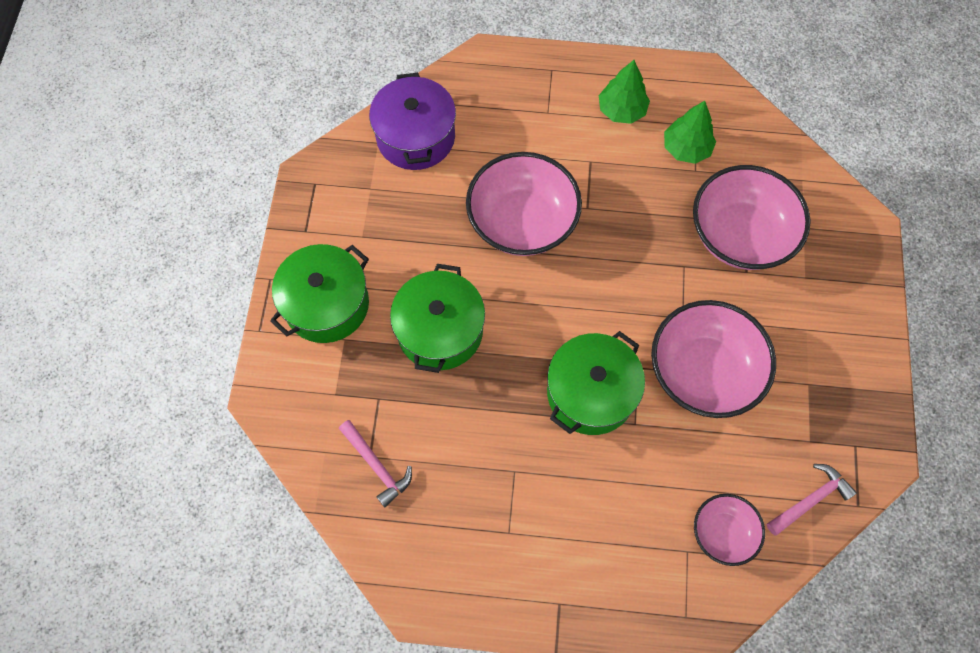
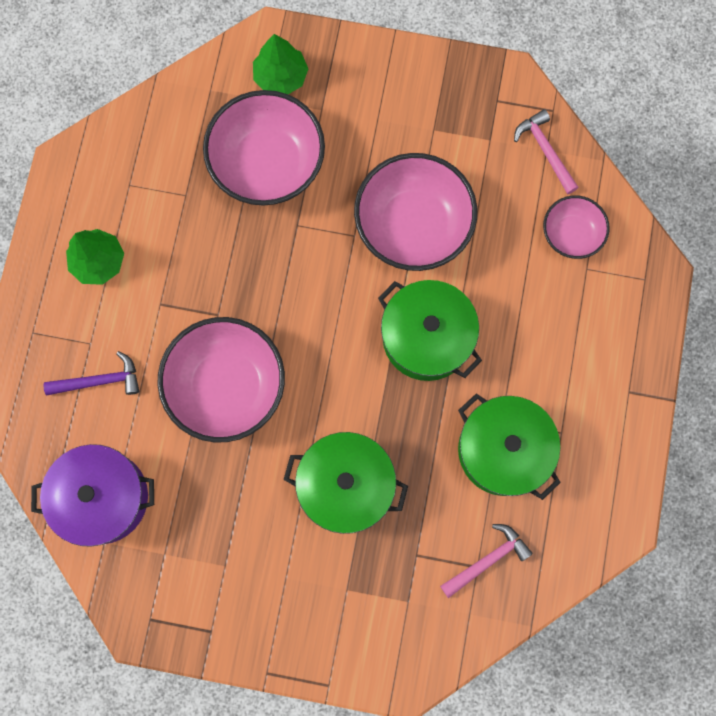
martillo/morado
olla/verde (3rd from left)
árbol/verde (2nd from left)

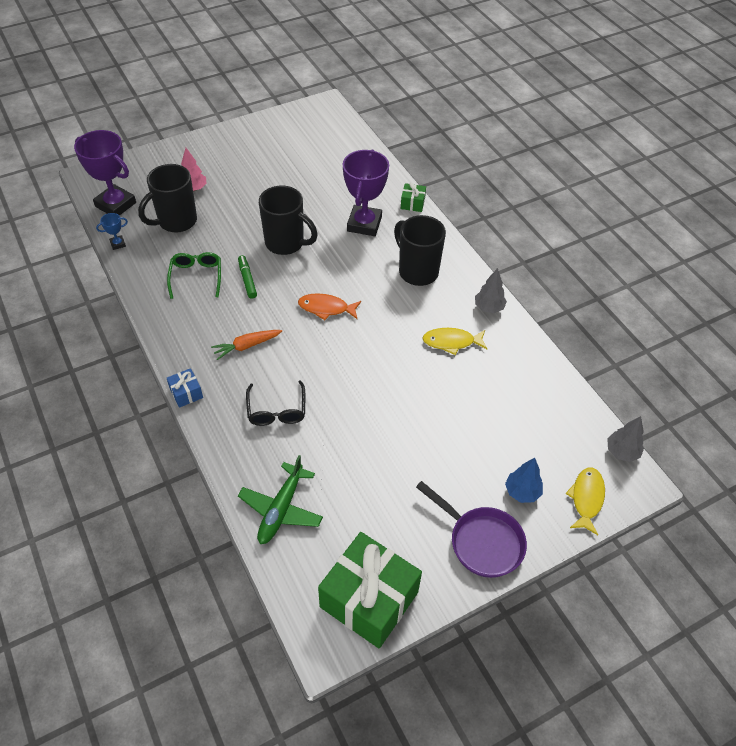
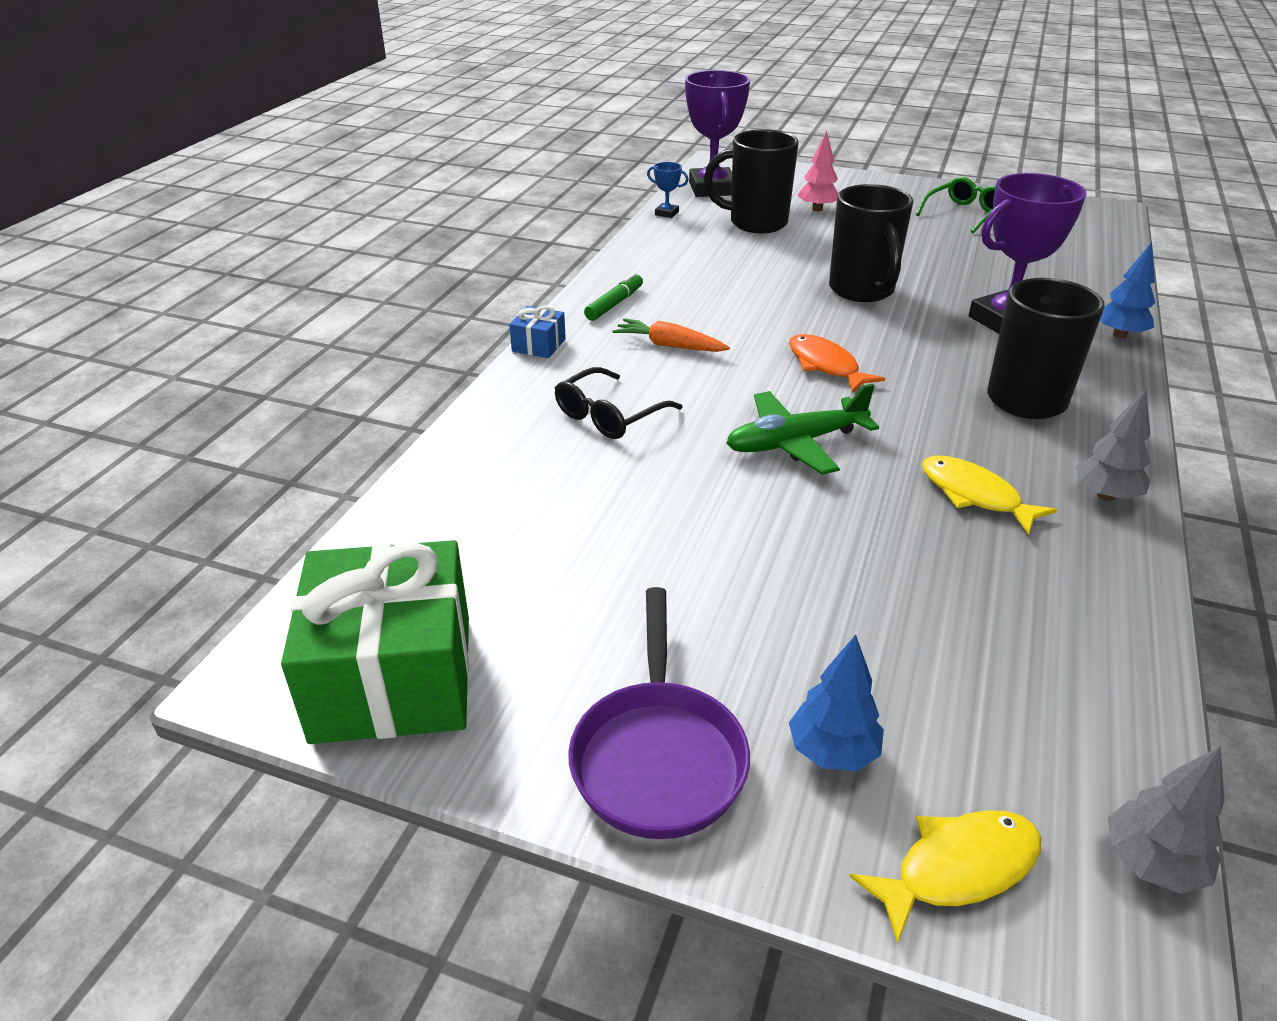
gafas/verde
rotulador/verde
avión/verde
árbol/azul (2nd from left)

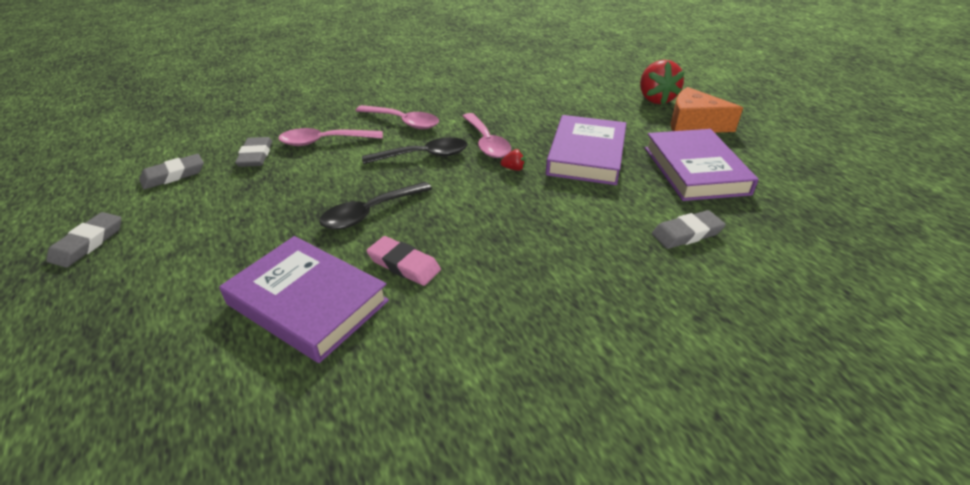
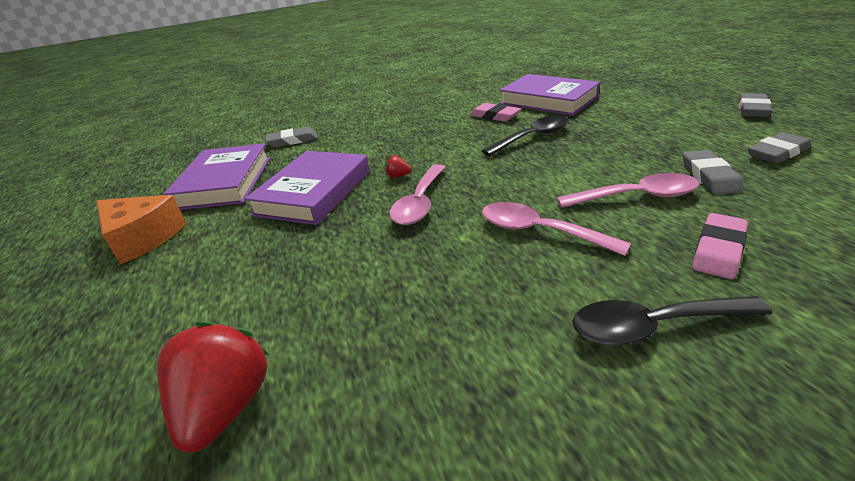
goma de borrar/rosa (2nd from left)
cuchara/negro (2nd from left)
fresa/rojo (1st from left)
cuchara/rosa (1st from left)

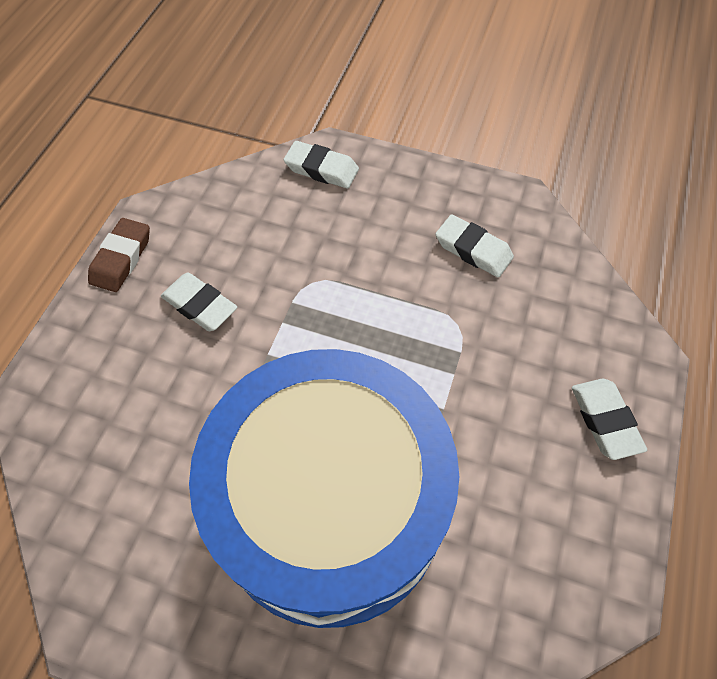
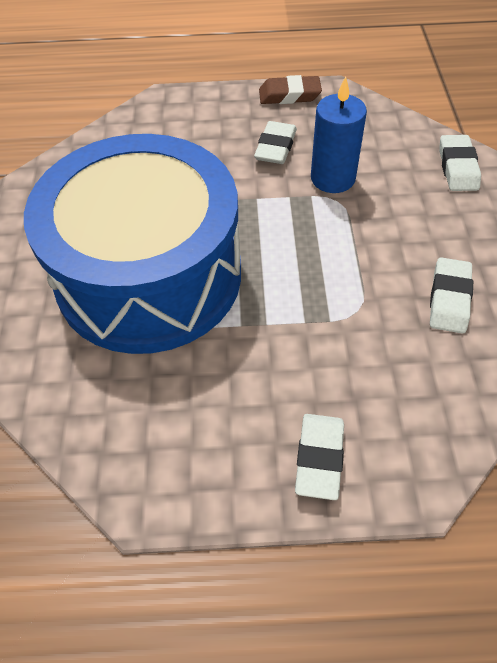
vela/azul
goma de borrar/blanco (2nd from left)

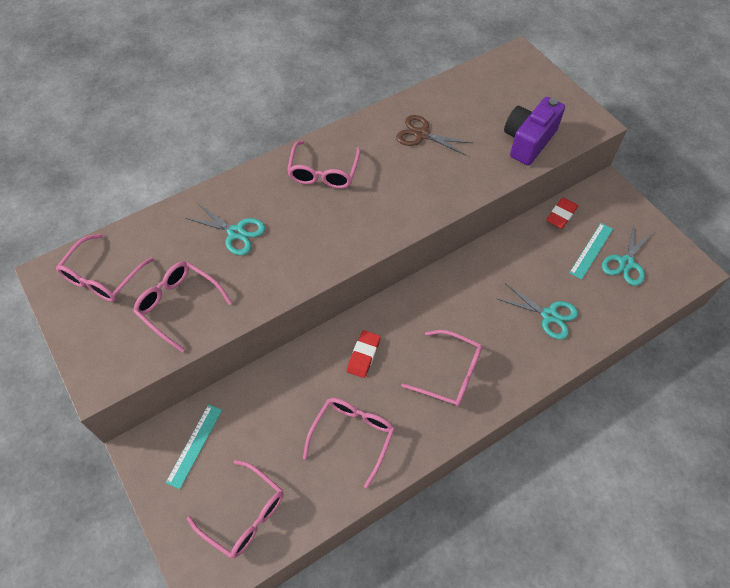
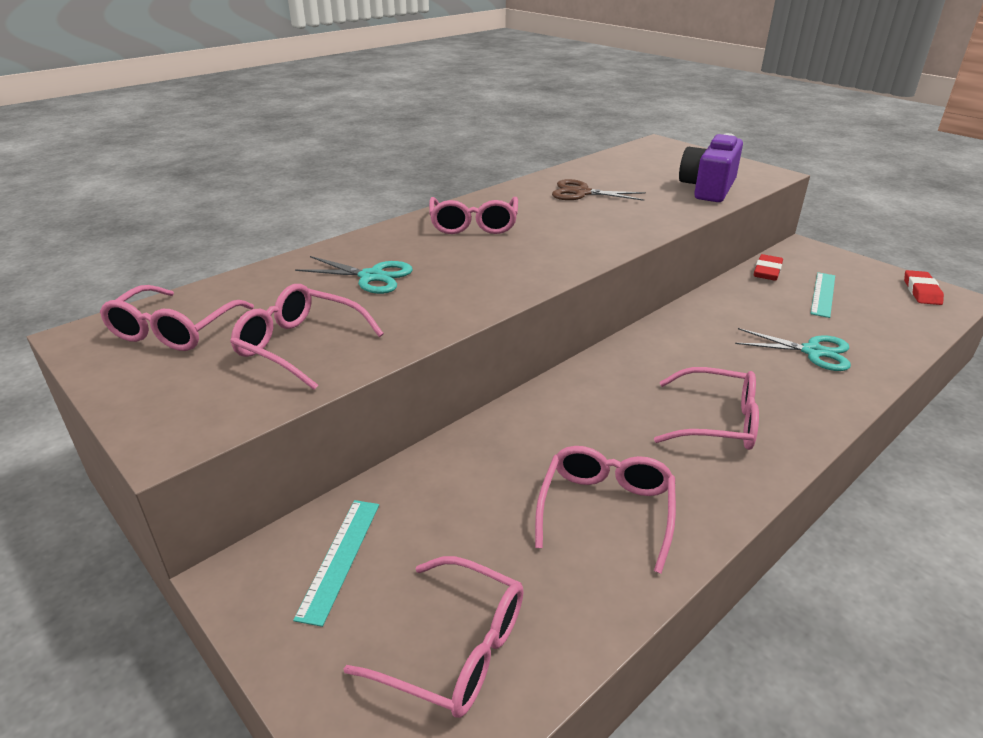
tijeras/turquesa (3rd from left in the first image)
goma de borrar/rojo (2nd from left)

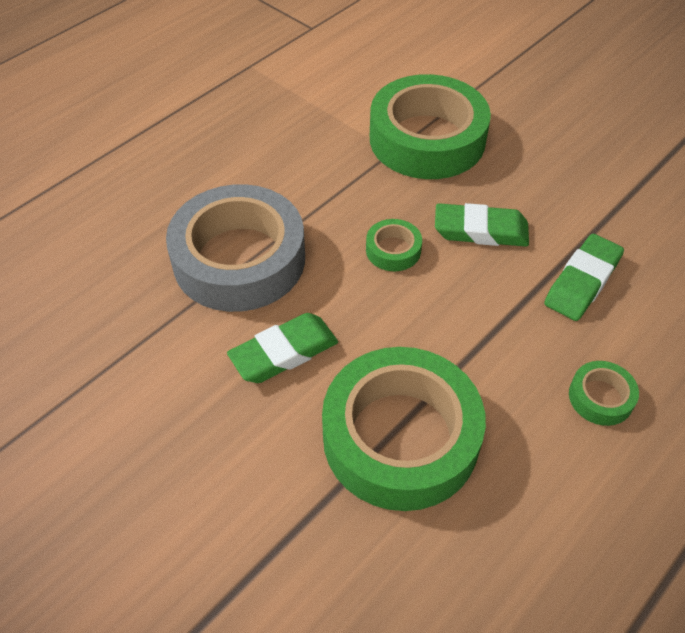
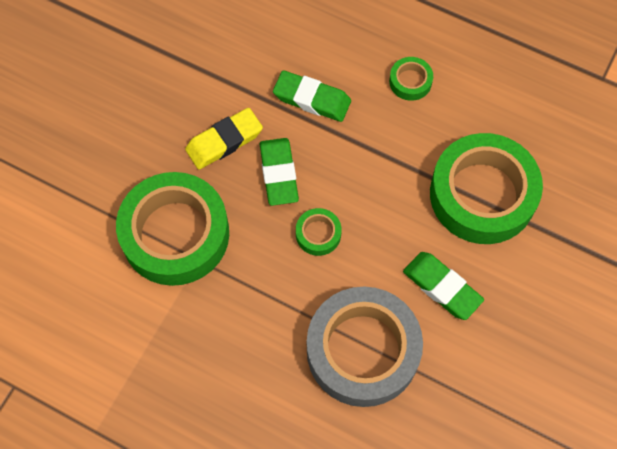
goma de borrar/amarillo

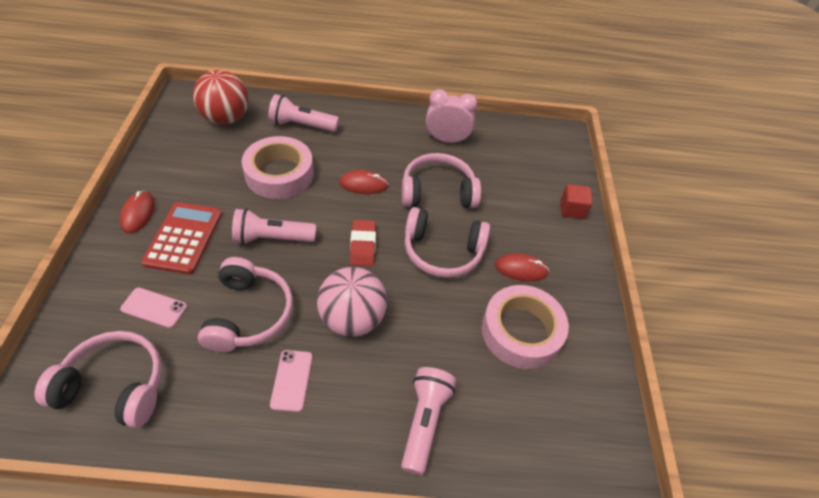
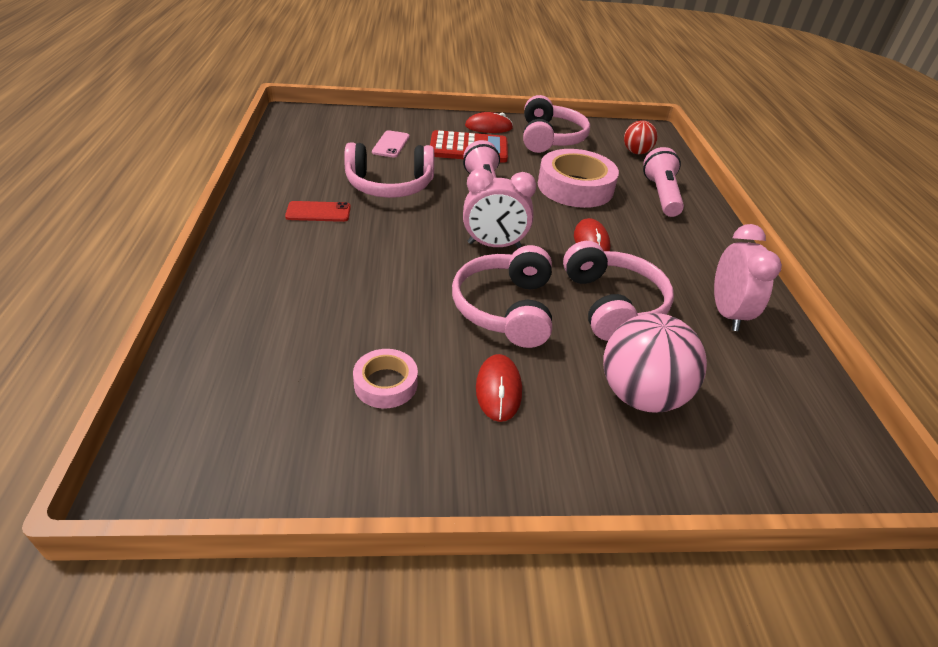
lámpara de mano/rosa (3rd from left in the first image)
cubo/rojo
auriculares/rosa (3rd from left)
pelota/rosa
despertador/rosa (1st from left)
móvil/rojo
pelota/rojo
cinta adhesiva/rosa (1st from left)

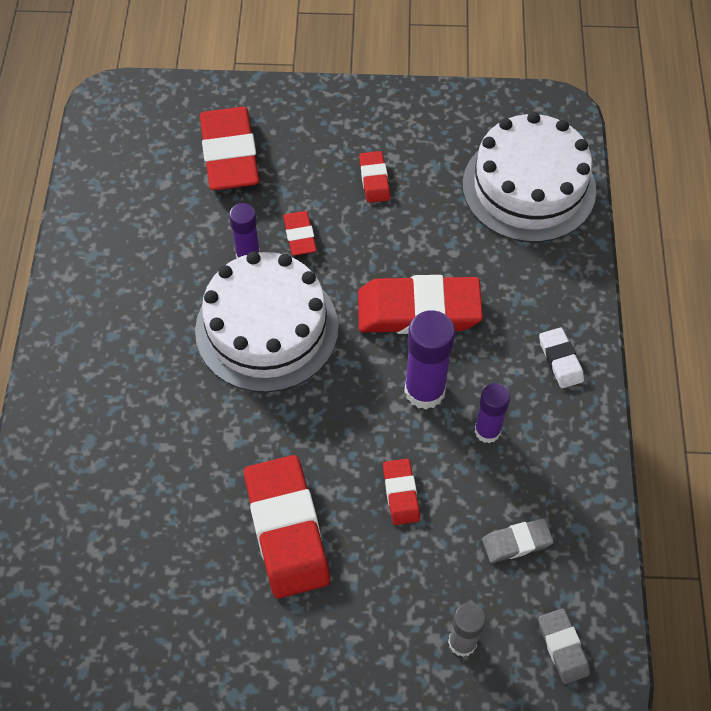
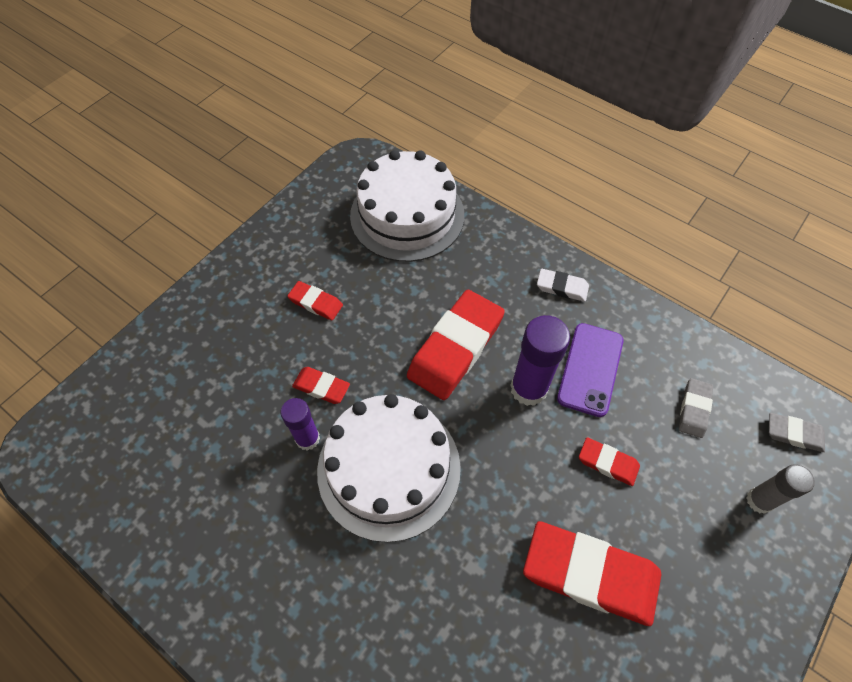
goma de borrar/rojo (1st from left in the first image)
móvil/morado

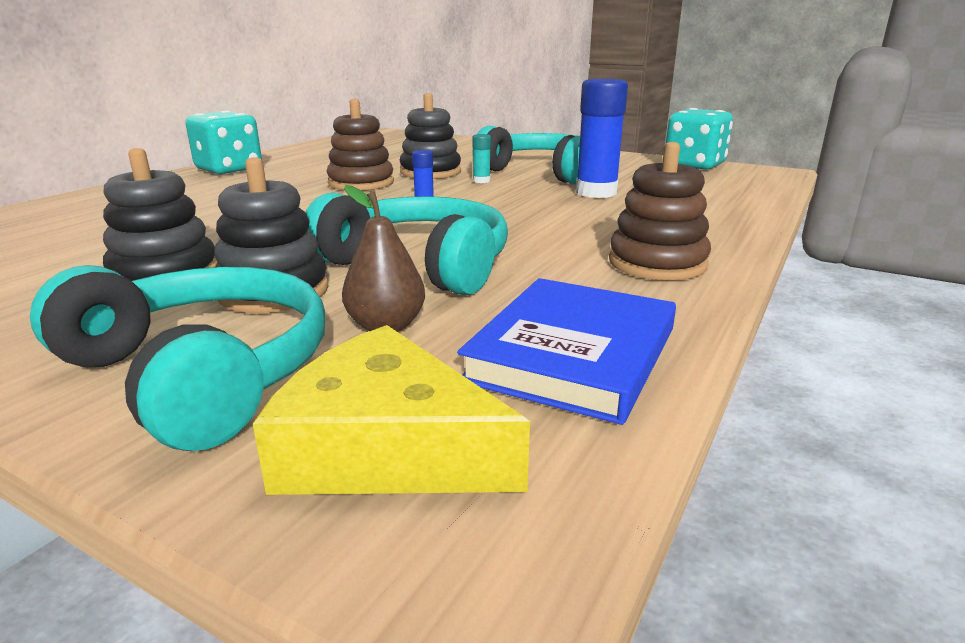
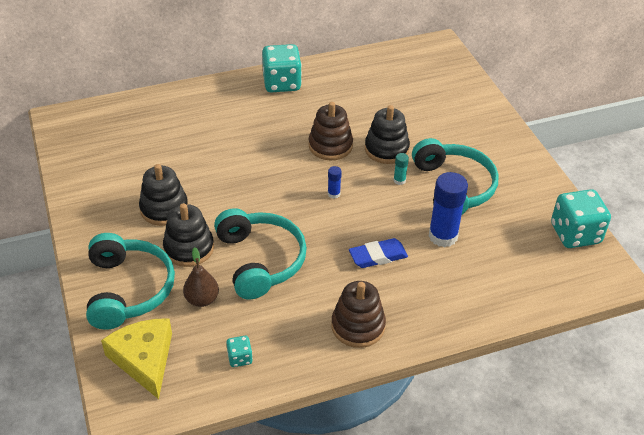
goma de borrar/azul
dado/turquesa (1st from left)

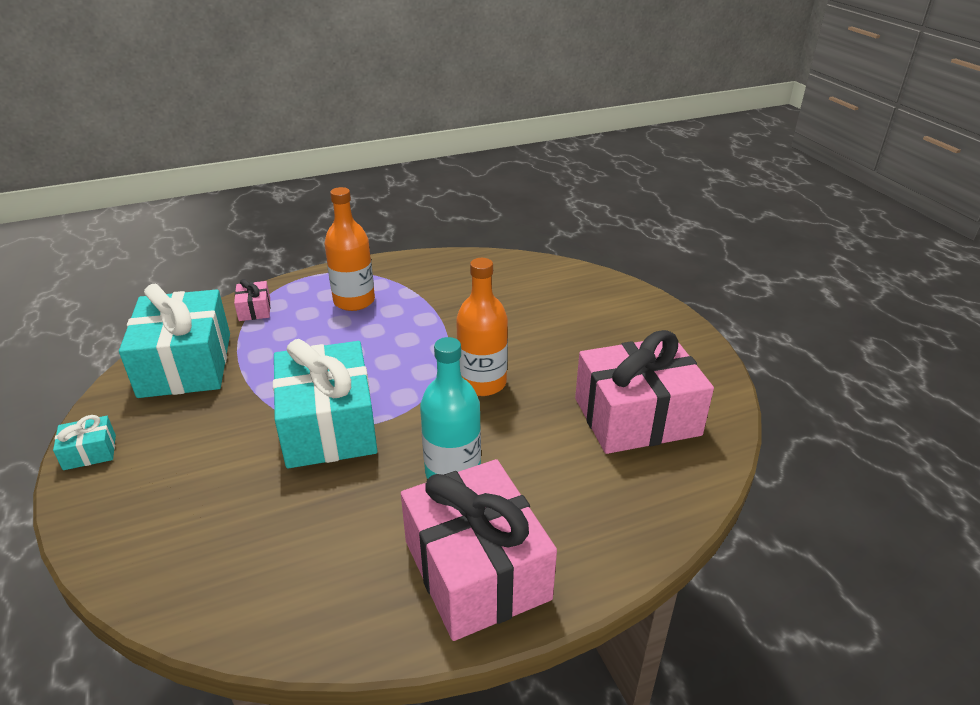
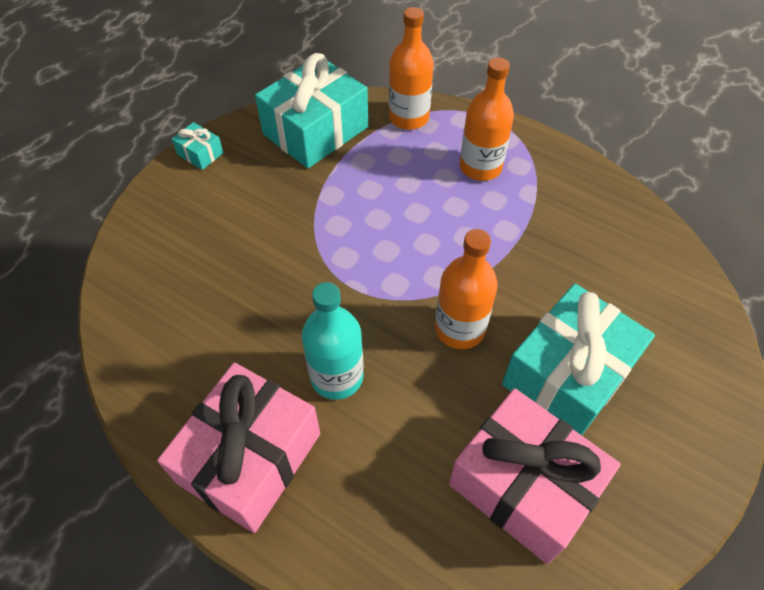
regalo/turquesa (3rd from left)
botella/naranja (1st from left)

